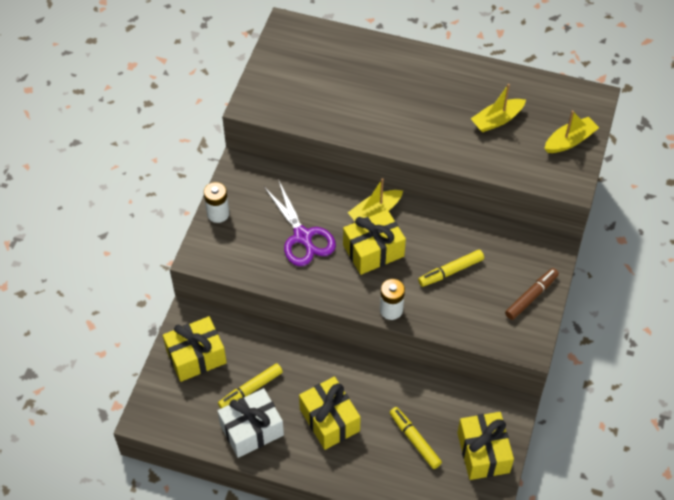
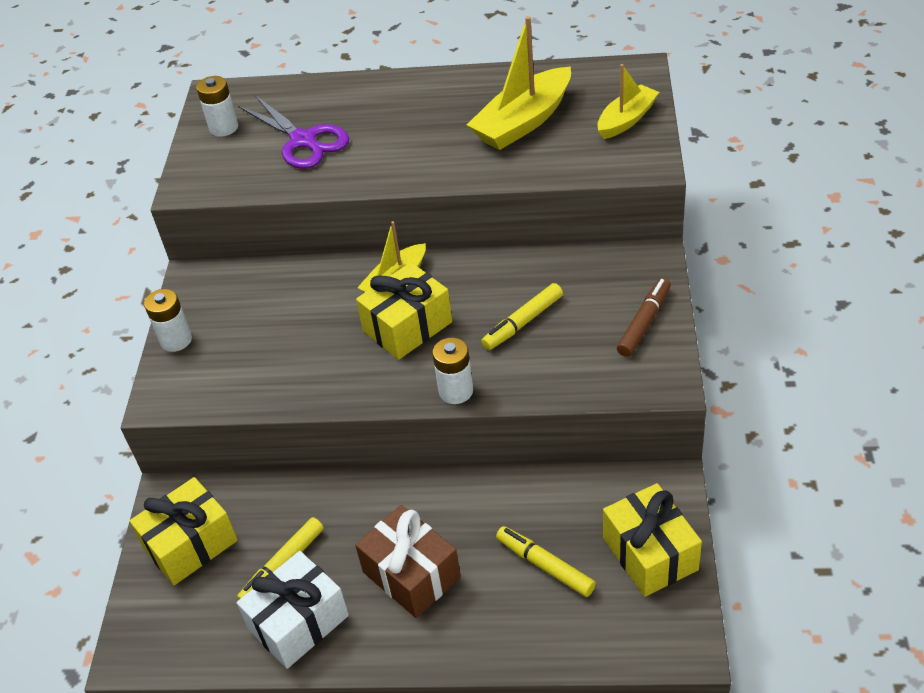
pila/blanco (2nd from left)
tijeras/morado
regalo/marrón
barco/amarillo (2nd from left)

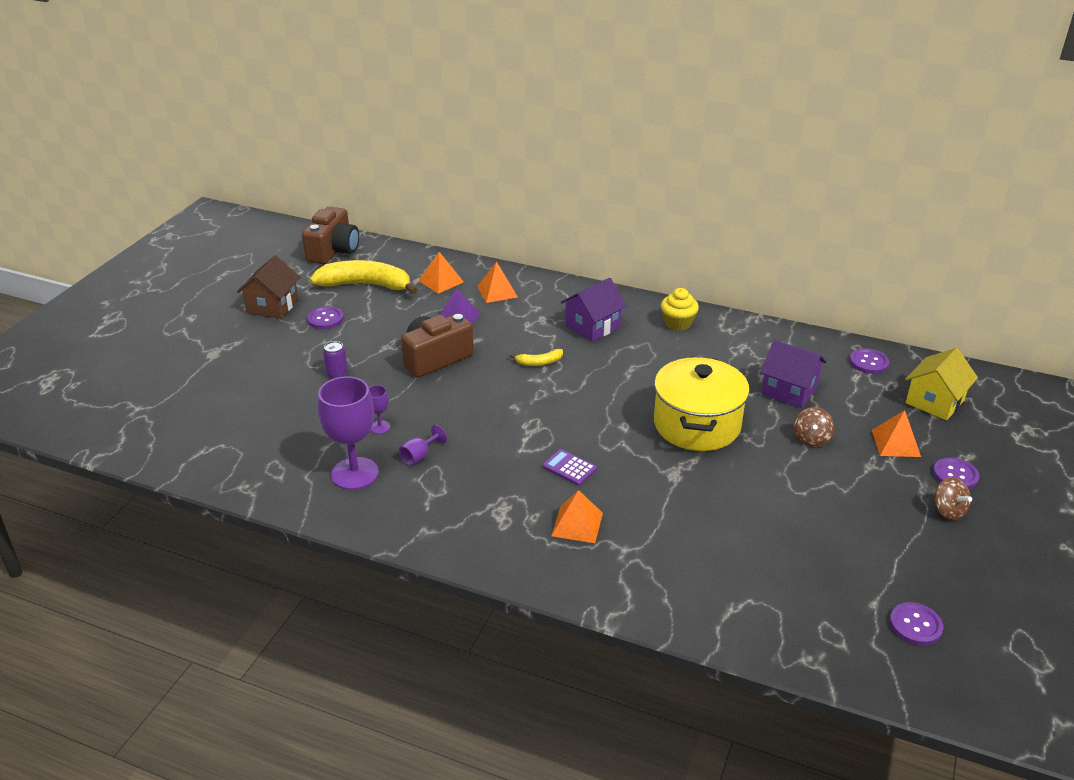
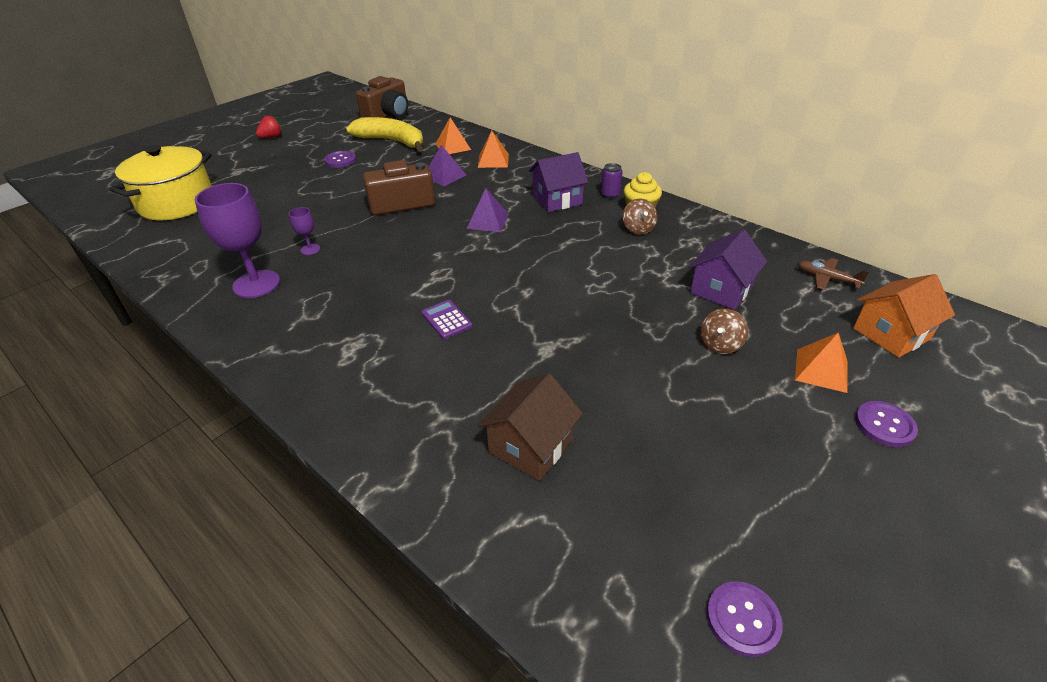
copa/morado (3rd from left in the first image)
pirámide/naranja (3rd from left in the first image)
fresa/rojo
casa/marrón
lata/morado
olla/amarillo
peonza/marrón (1st from left)
pirámide/morado (2nd from left)
avión/marrón
casa/naranja
casa/morado (2nd from left)

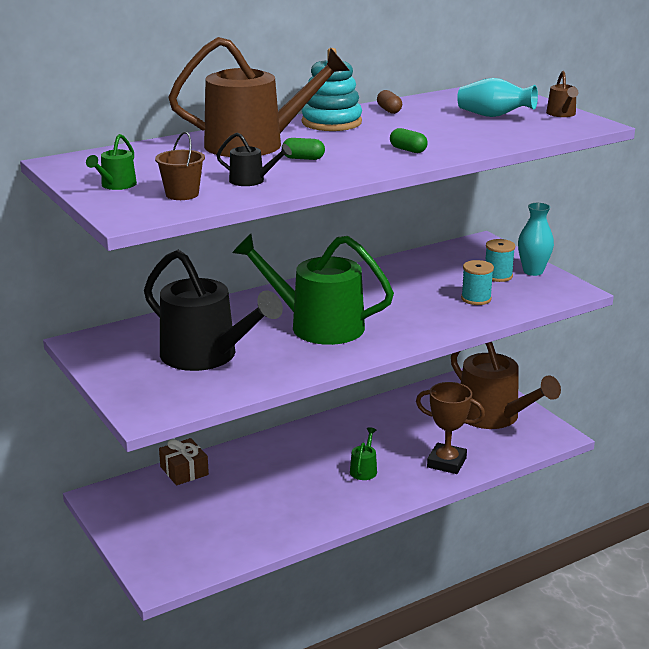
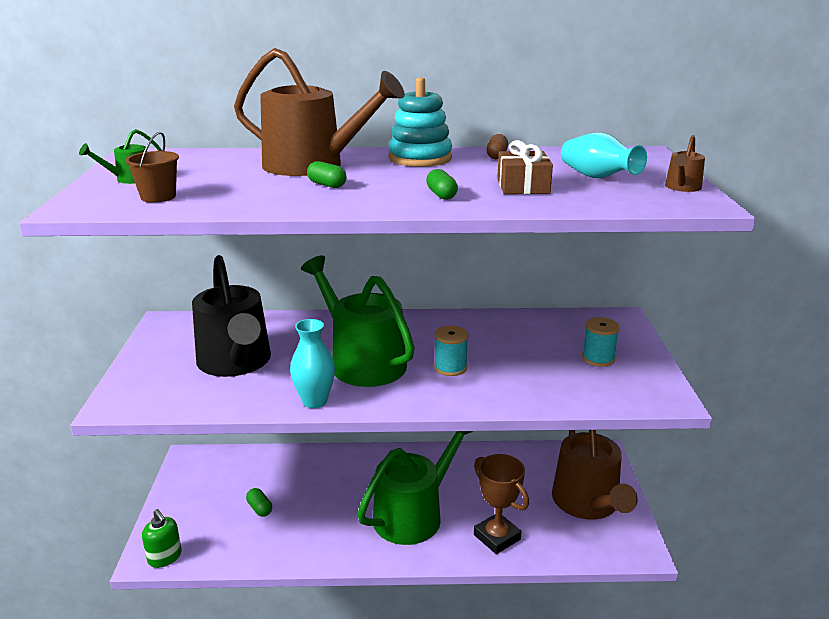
regadera/negro (2nd from left in the first image)
dispensador de jabón/verde
cápsula/verde (1st from left)
regalo/marrón
carrete/turquesa (1st from left)
florero/turquesa (1st from left)
regadera/verde (3rd from left)

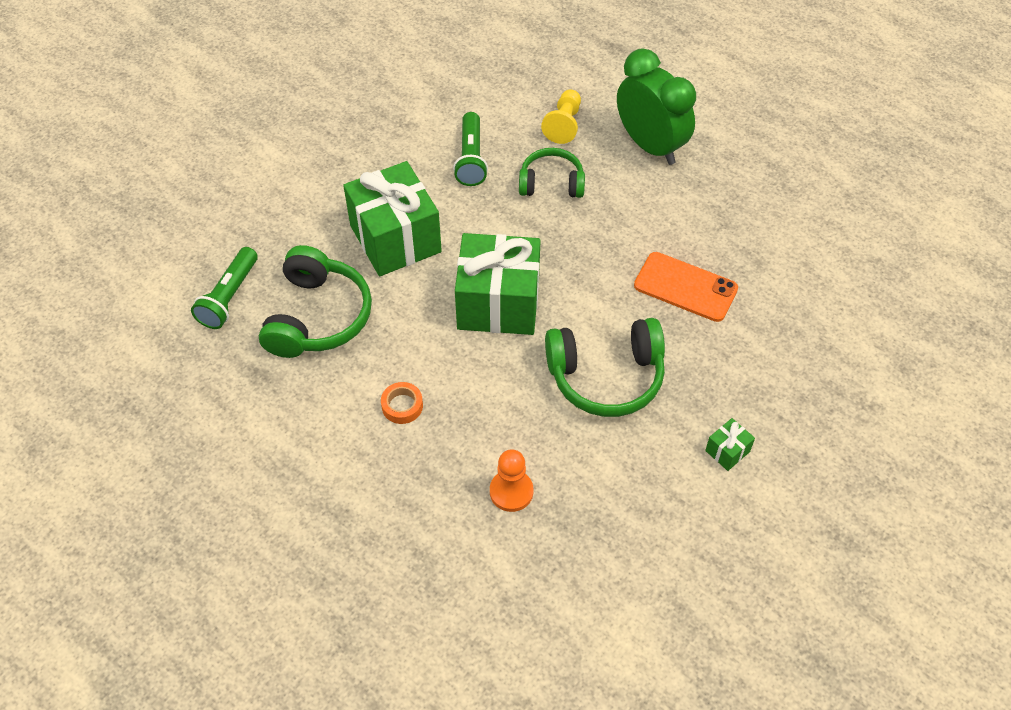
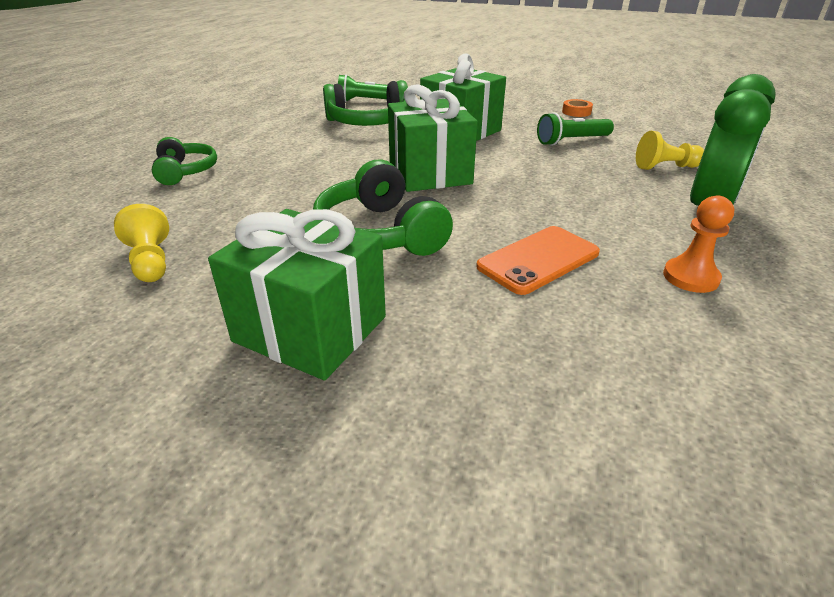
peón/amarillo (1st from left)
cinta adhesiva/naranja
peón/naranja
auriculares/verde (1st from left)
móvil/naranja
regalo/verde (1st from left)

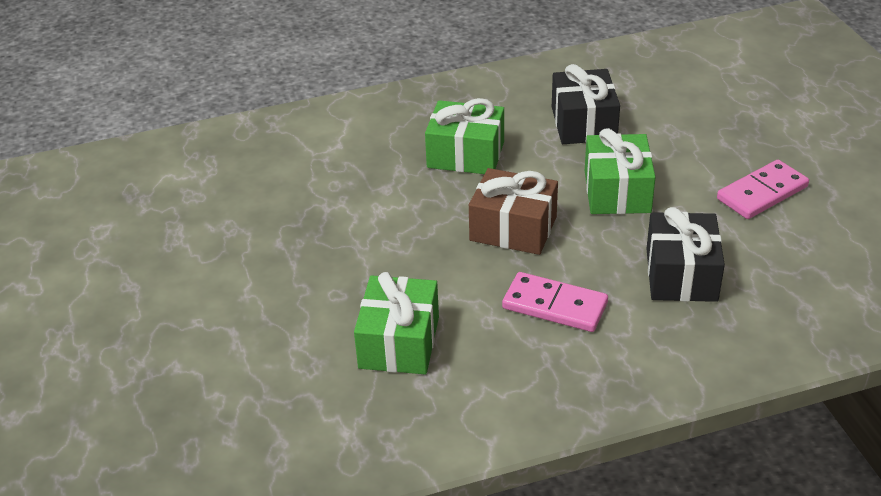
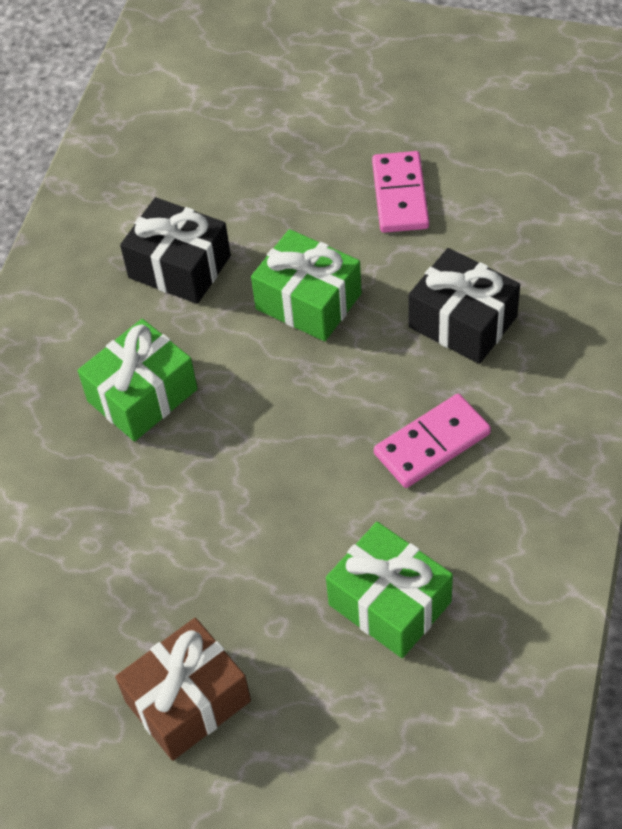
regalo/marrón

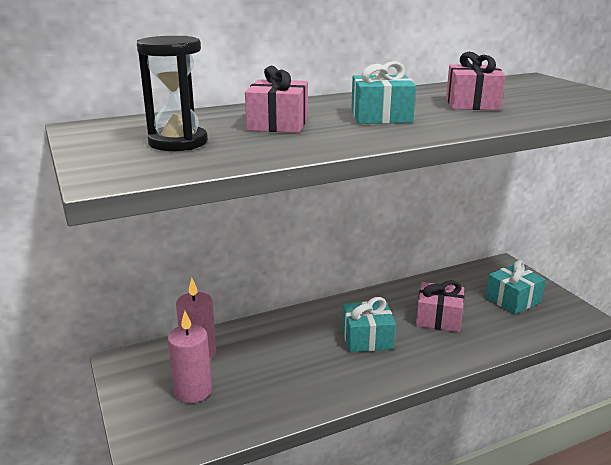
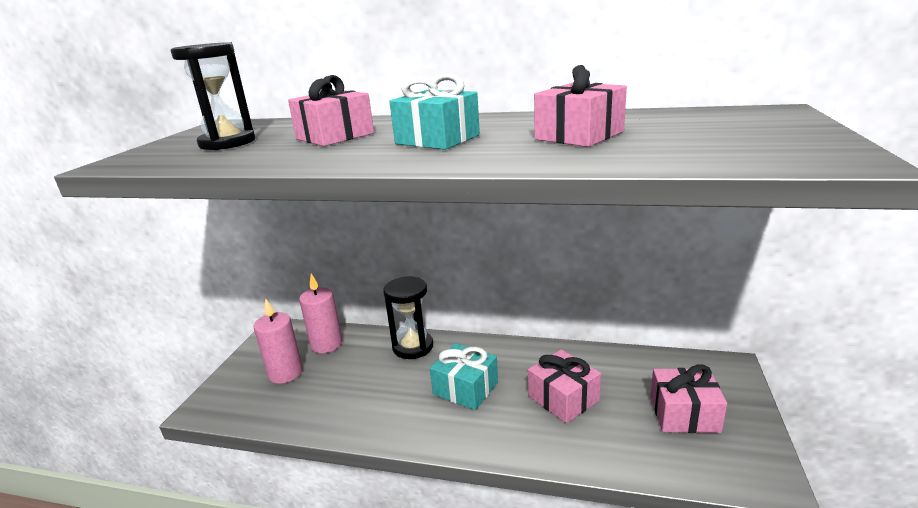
reloj de arena/negro (2nd from left)
regalo/rosa (4th from left)

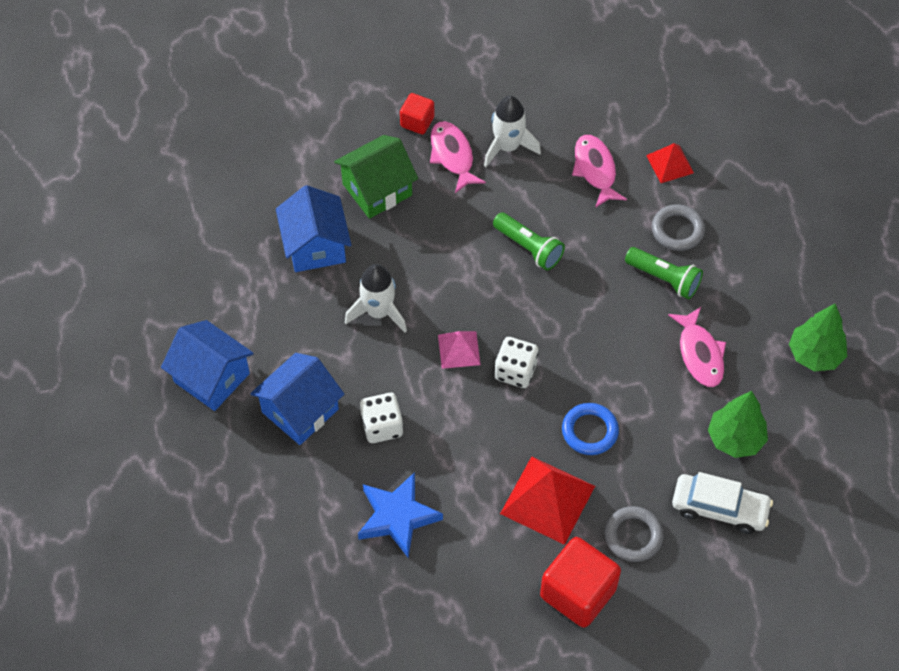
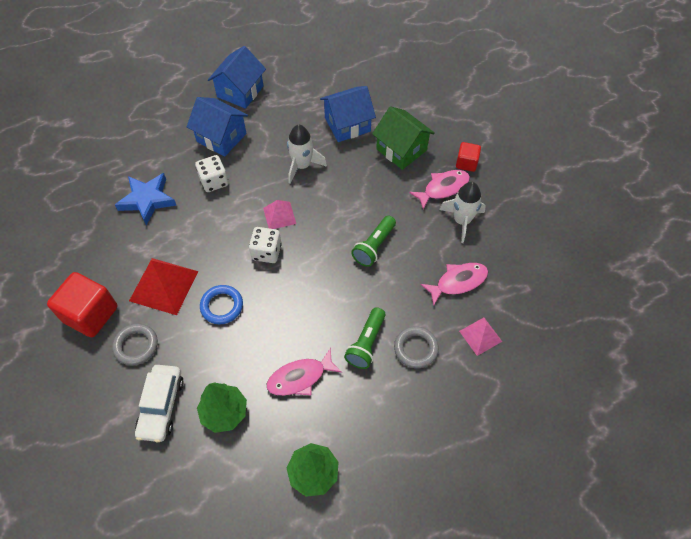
pirámide/rosa (2nd from left)

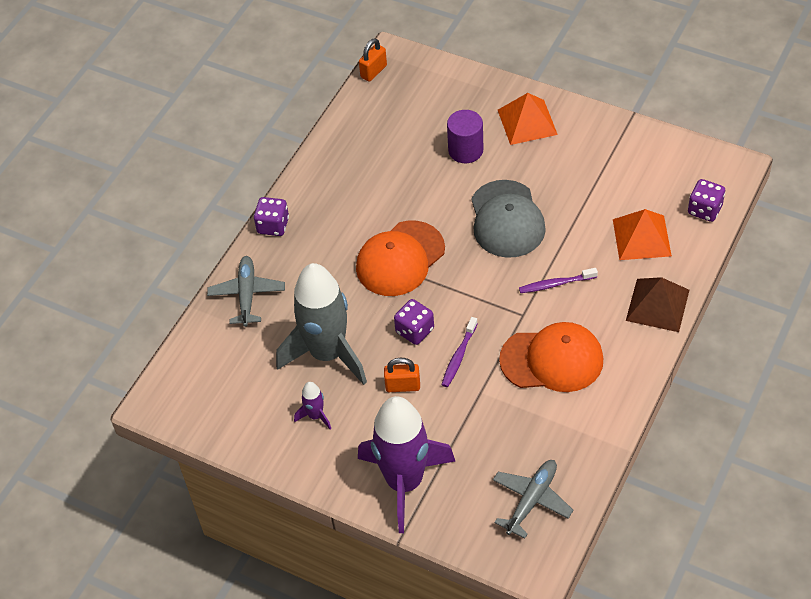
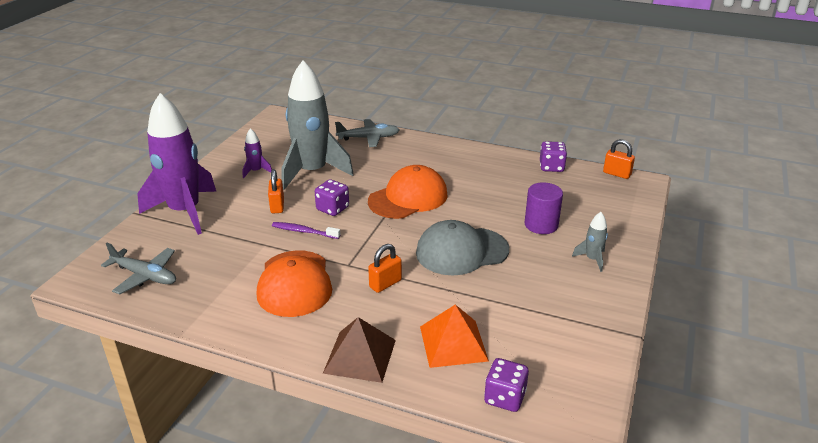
dado/morado (3rd from left)
cohete/gris (2nd from left)
candado/naranja (2nd from left)
gorra/naranja (2nd from left)

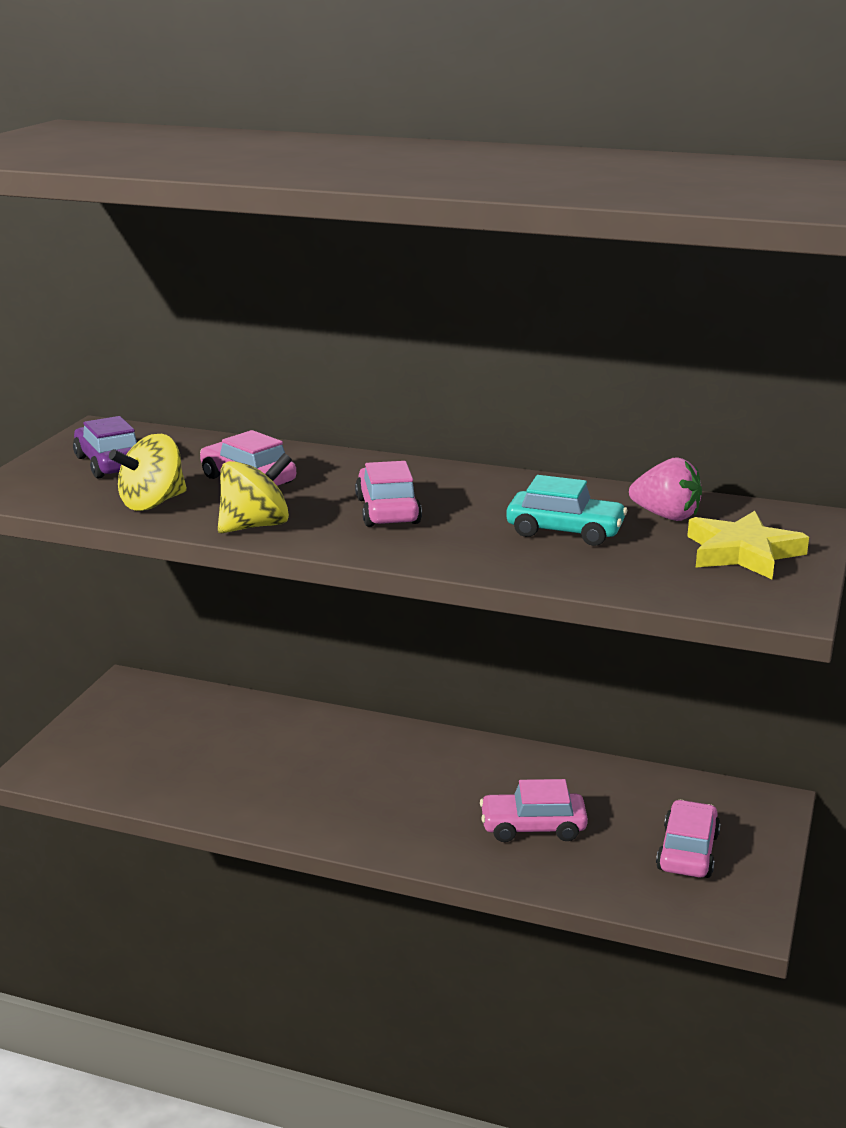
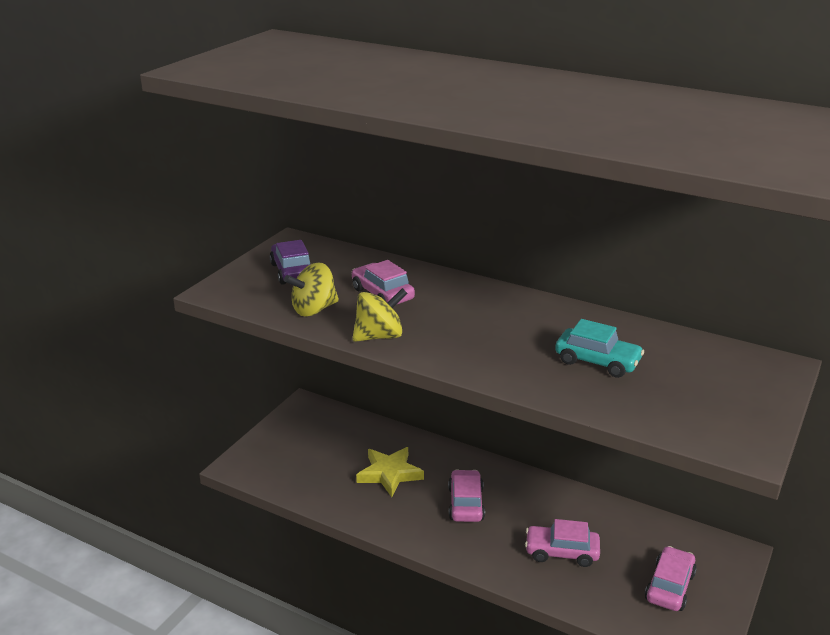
fresa/rosa
coche/rosa (2nd from left)
estrella/amarillo

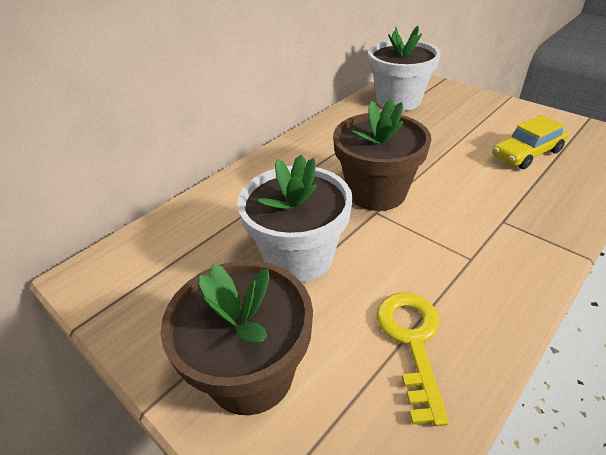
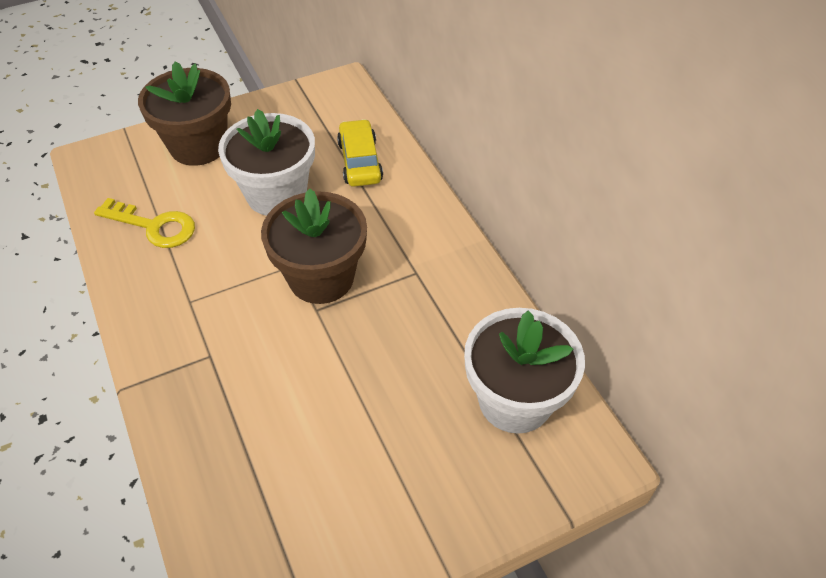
coche/amarillo

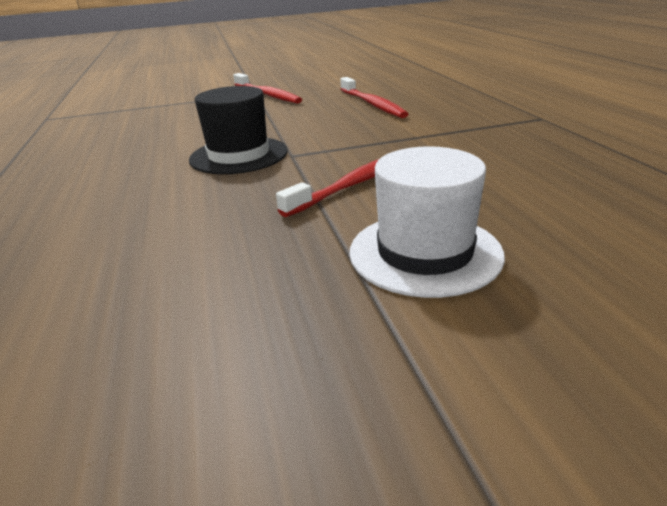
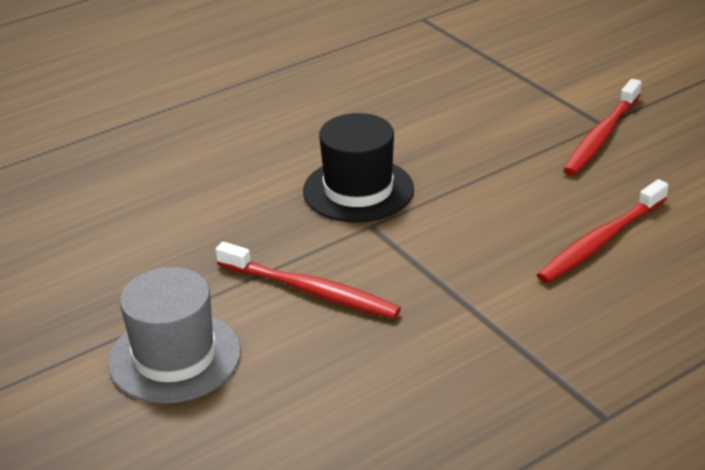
sombrero/gris

